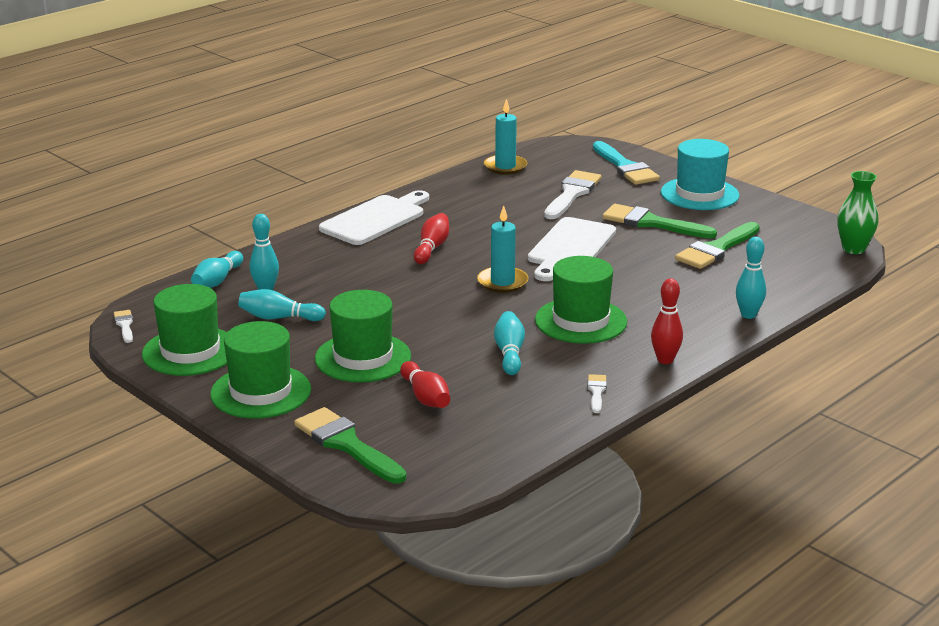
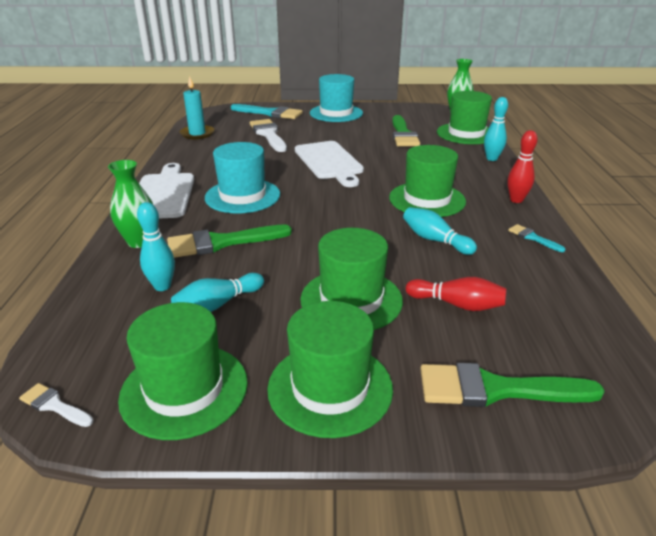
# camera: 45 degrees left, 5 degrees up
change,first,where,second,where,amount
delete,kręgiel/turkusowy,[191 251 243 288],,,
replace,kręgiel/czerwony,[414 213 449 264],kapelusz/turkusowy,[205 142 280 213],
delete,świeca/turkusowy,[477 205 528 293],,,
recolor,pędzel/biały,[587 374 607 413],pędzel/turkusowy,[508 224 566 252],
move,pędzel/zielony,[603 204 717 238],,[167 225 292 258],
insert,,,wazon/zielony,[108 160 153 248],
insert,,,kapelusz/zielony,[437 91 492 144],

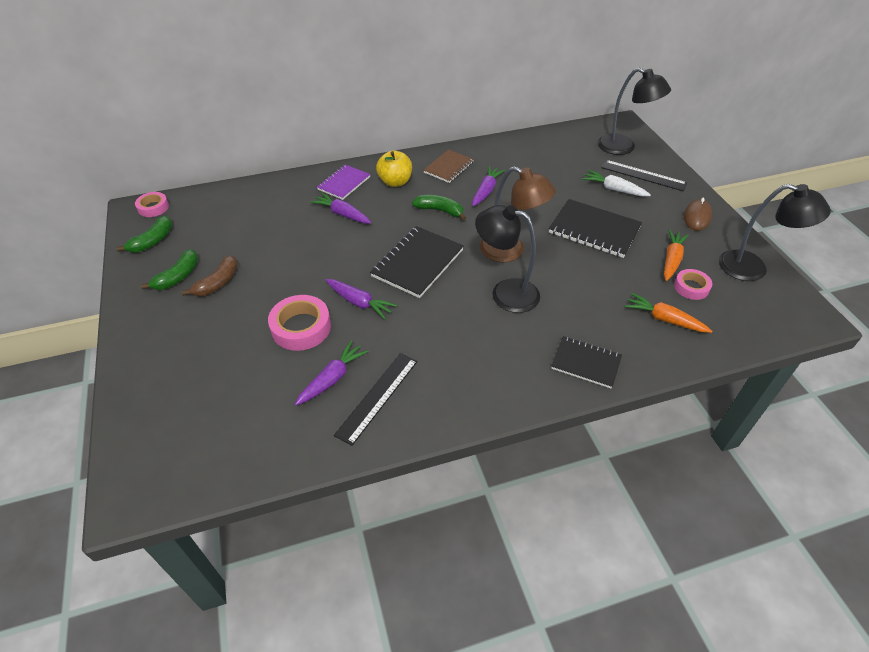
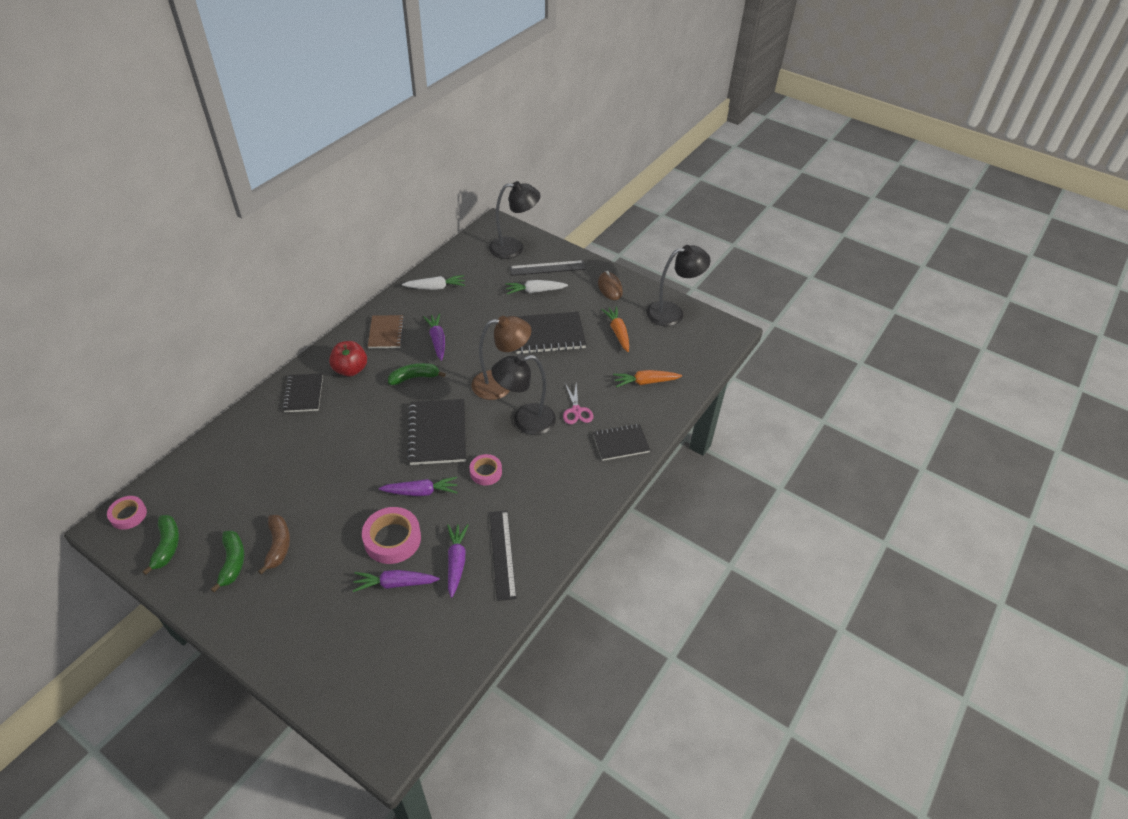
# camera: 40 degrees left, 0 degrees up
change,first,where,second,where,amount
move,marchewka/fioletowy,[310 193 371 224],,[353 570 440 592],
recolor,zeszyt/fioletowy,[317 164 371 200],zeszyt/czarny,[282 373 323 412],
recolor,jabłko/żółty,[376 150 412 187],jabłko/czerwony,[329 341 367 377],
move,taśma klejąca/różowy,[674 269 712 300],,[470 454 502 485],
insert,,,marchewka/biały,[402 275 465 290],
insert,,,nożyczki/różowy,[563 383 594 424],

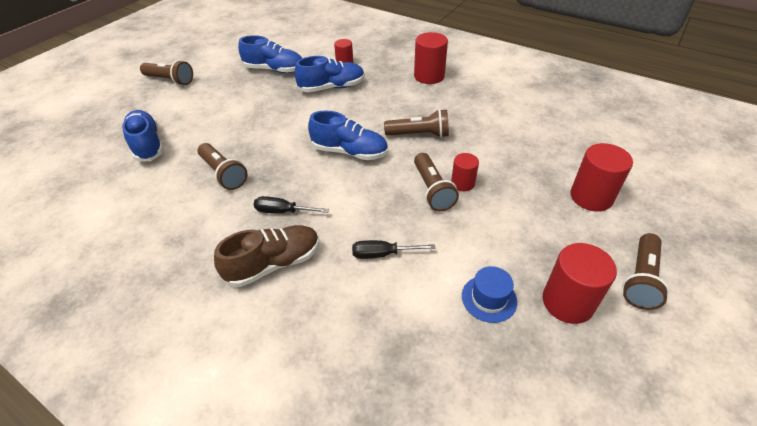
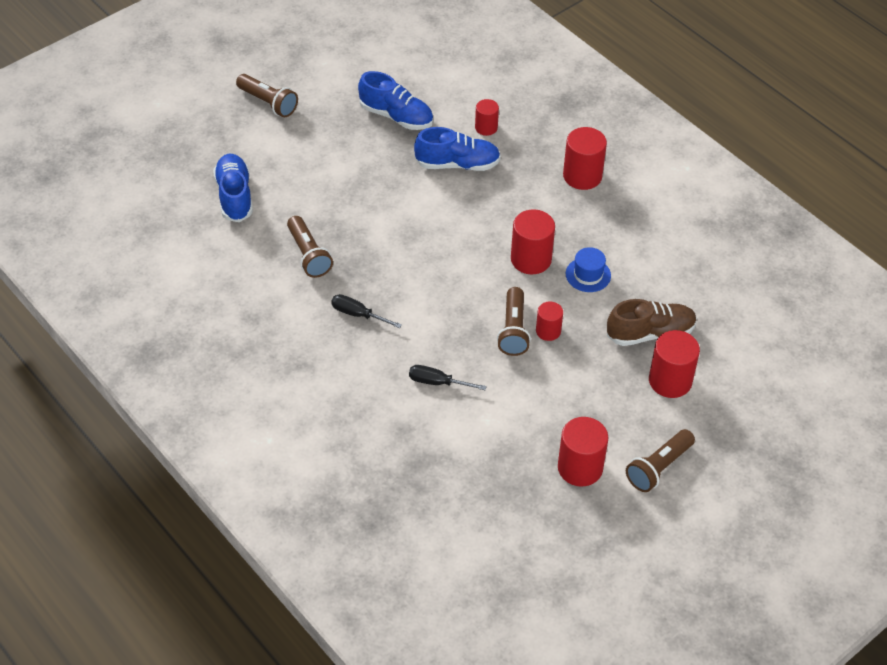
# camera: 15 degrees right, 5 degrees up
change,first,where,second,where,amount
move,but/brązowy,[214 225 319 287],,[607 299 697 346],
delete,but/niebieski,[308 111 388 160],,,
replace,latarka/brązowy,[384 109 449 138],walec/czerwony,[511 209 555 274],
move,kapelusz/niebieski,[462 266 517 323],,[566 247 611 292],

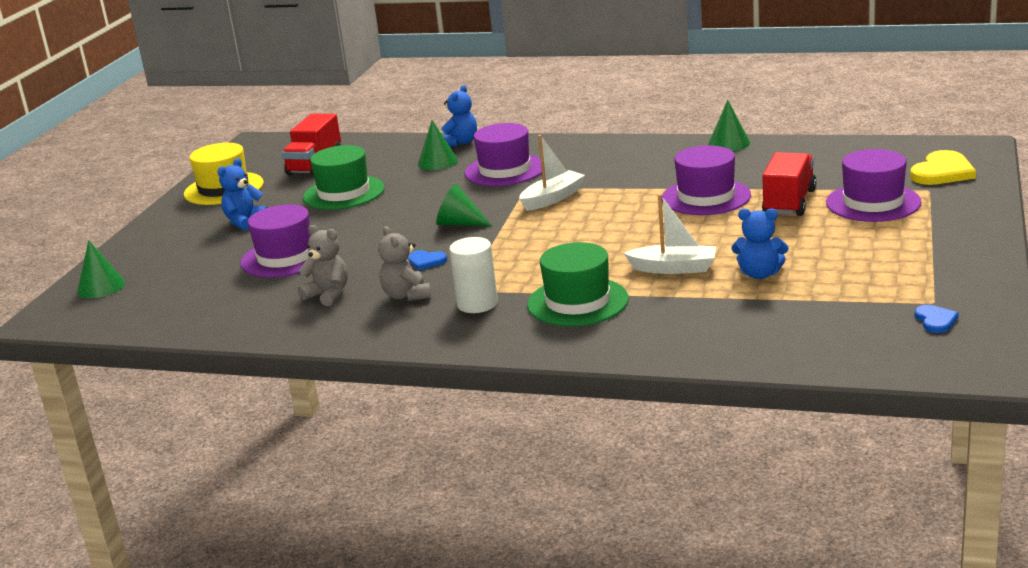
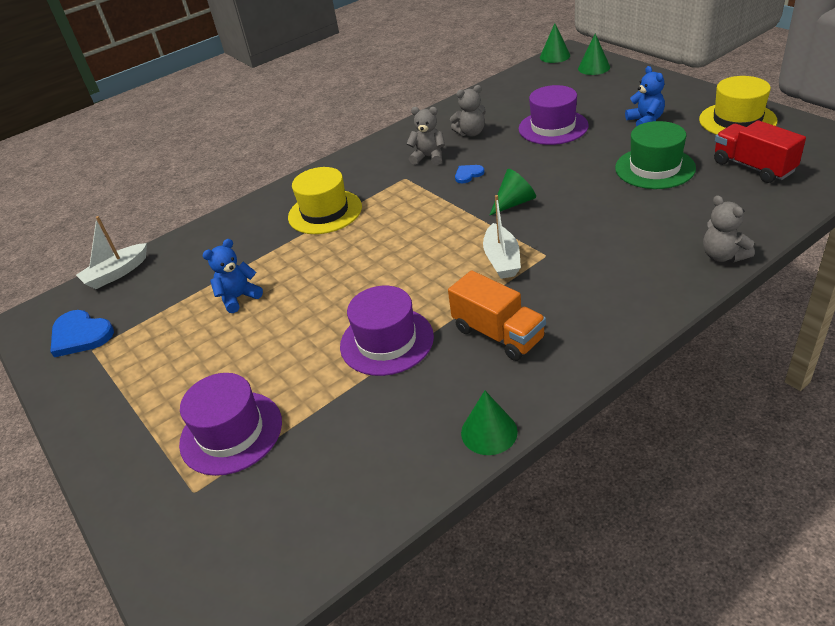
# camera: 130 degrees right, 15 degrees up
change,first,where,second,where,amount
move,stożek/zielony,[418 120 458 170],,[540 23 570 63],
recolor,miś/niebieski,[441 85 477 147],miś/szary,[703 195 755 262],
delete,walec/biały,[449 237 498 313],,,
delete,kapelusz/fioletowy,[464 123 542 186],,,
recolor,kapelusz/zielony,[527 242 629 326],kapelusz/żółty,[288 167 362 234],
move,łódka/biały,[624 194 716 274],,[76 216 147 289],
delete,ciężarówka/czerwony,[762 152 816 216],,,
delete,serce/żółty,[910 150 976 185],,,
resize,serce/niebieski,[915 305 959 333],,[50 310 114 357],x1.83
insert,,,ciężarówka/pomarańczowy,[448 270 546 361],

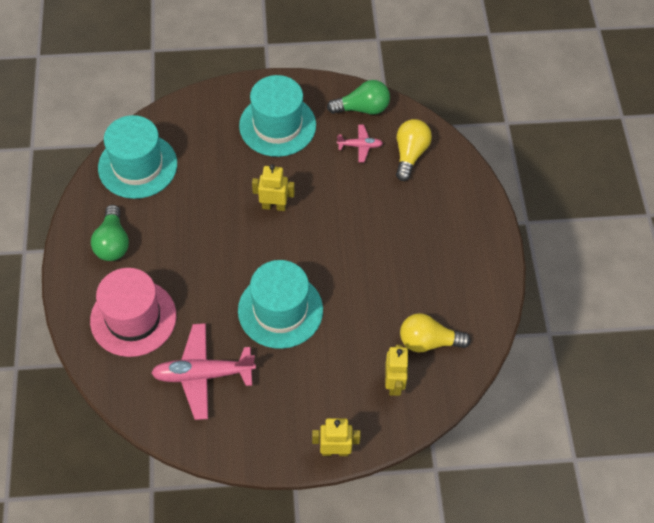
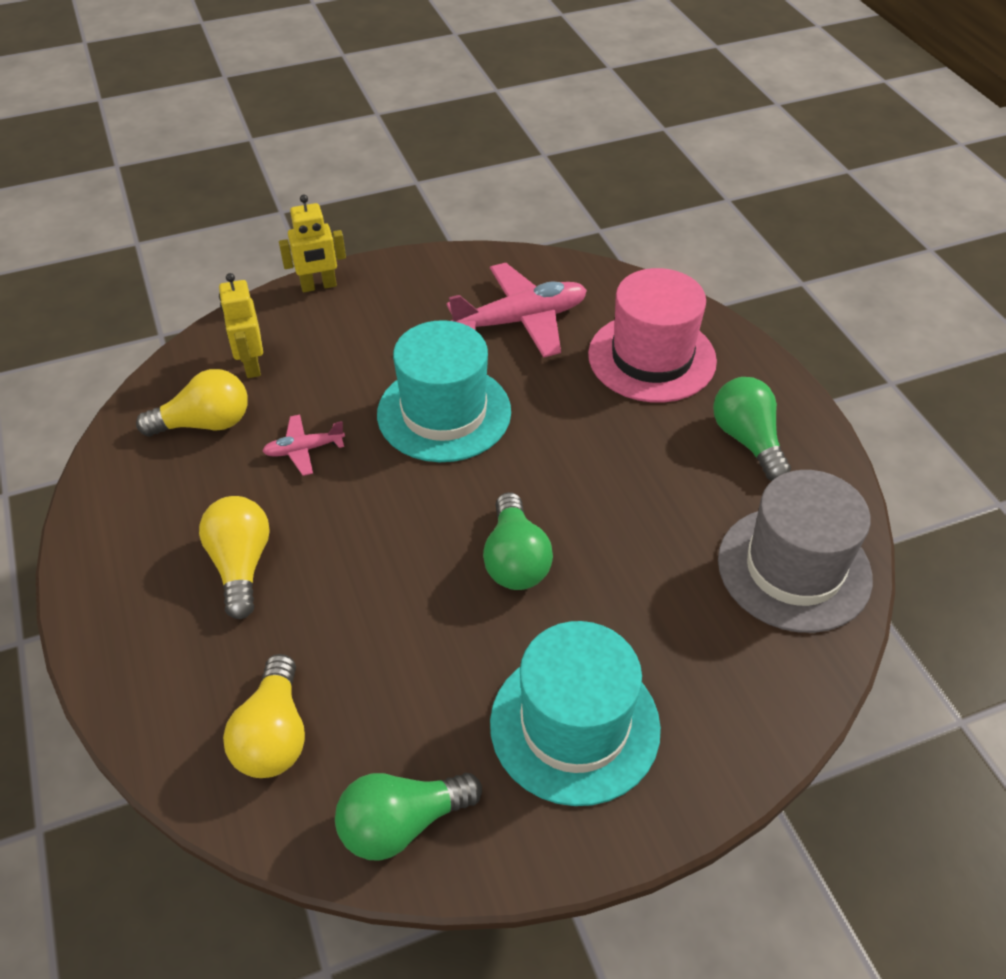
# camera: 165 degrees right, 10 degrees down
change,first,where,second,where,amount
recolor,kapelusz/turkusowy,[98 115 177 199],kapelusz/szary,[718 470 873 633],
replace,robot/żółty,[252 164 295 211],żarówka/zielony,[483 492 553 590],
move,samolot/różowy,[337 125 383 163],,[262 415 345 476],
insert,,,żarówka/żółty,[199 496 270 619],

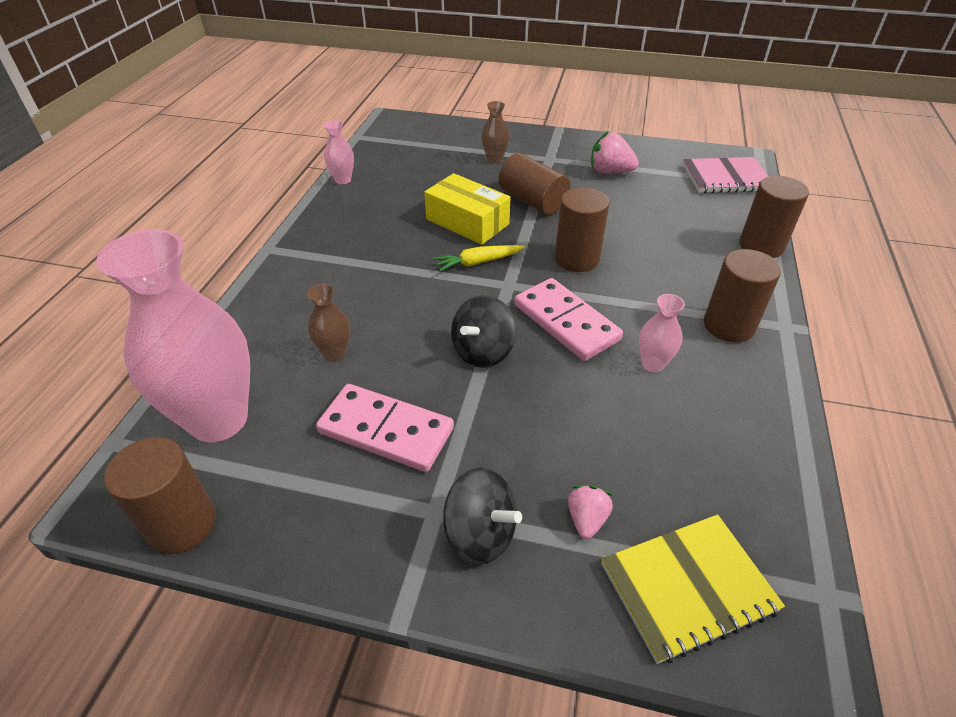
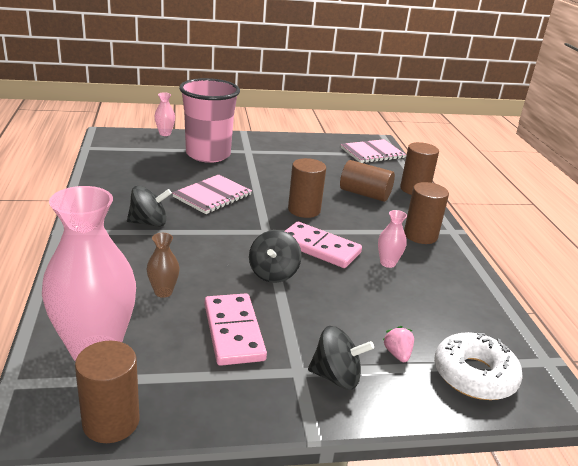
# camera: 25 degrees left, 15 degrees down
change,first,where,second,where,amount
rotate,kostka domina/różowy,[316 384 454 472],,[205 293 267 366],75 degrees clockwise
move,wazon/różowy,[324 120 354 184],,[154 92 175 136],
replace,pudełko/żółty,[424 173 510 245],zeszyt/różowy,[172 175 252 214],
delete,marchewka/żółty,[433 245 525 272],,,
replace,wazon/brązowy,[481 101 509 163],szklanka/różowy,[179 78 240 163],
move,walec/brązowy,[499 153 570 215],,[340 160 395 202],
delete,truskawka/różowy,[591 131 639 173],,,
replace,zeszyt/żółty,[601 514 785 664],donut/biały,[434 332 523 400],
insert,,,bączek/czarny,[127 186 172 227],

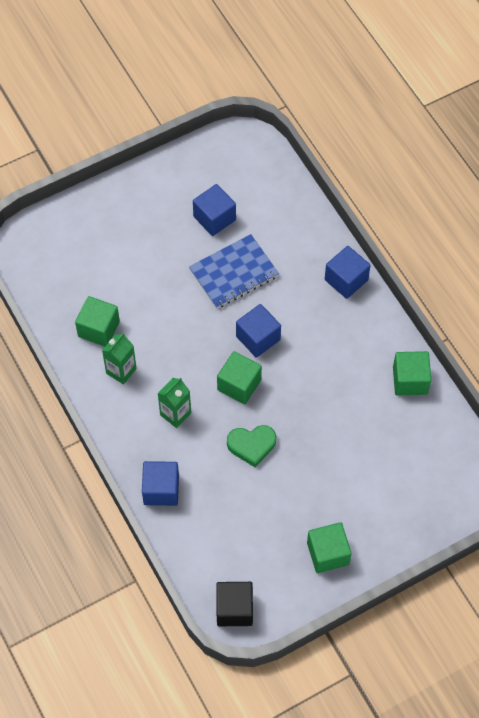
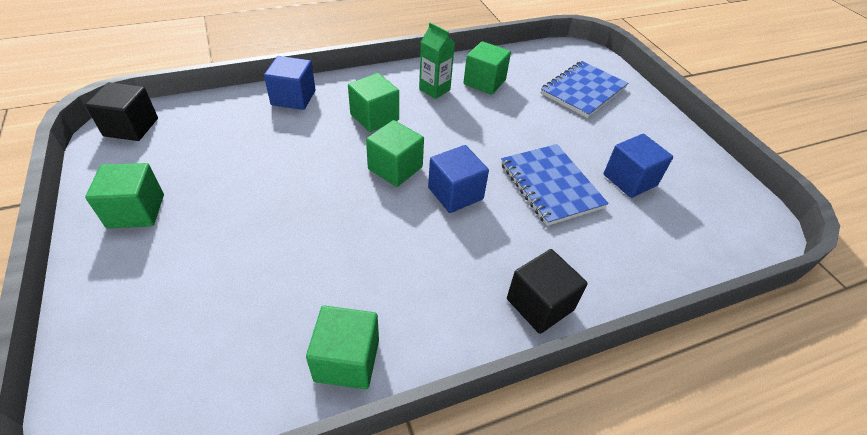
# camera: 95 degrees right, 15 degrees down
change,first,where,second,where,amount
replace,karton mleka/zielony,[158 377 191 428],sześcian/zielony,[348 73 399 132],
delete,serce/zielony,[227 425 276 467],,,
recolor,sześcian/niebieski,[325 246 371 299],sześcian/czarny,[507 249 588 334],
insert,,,zeszyt/niebieski,[541 61 628 118],

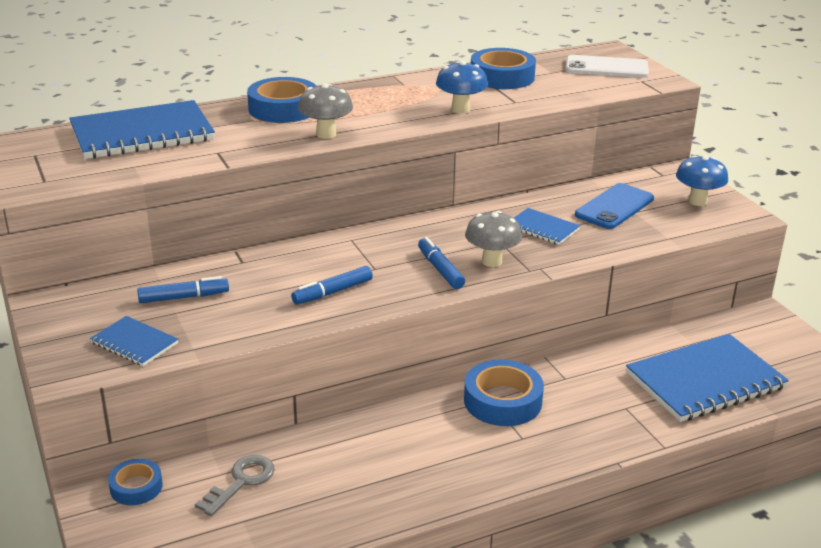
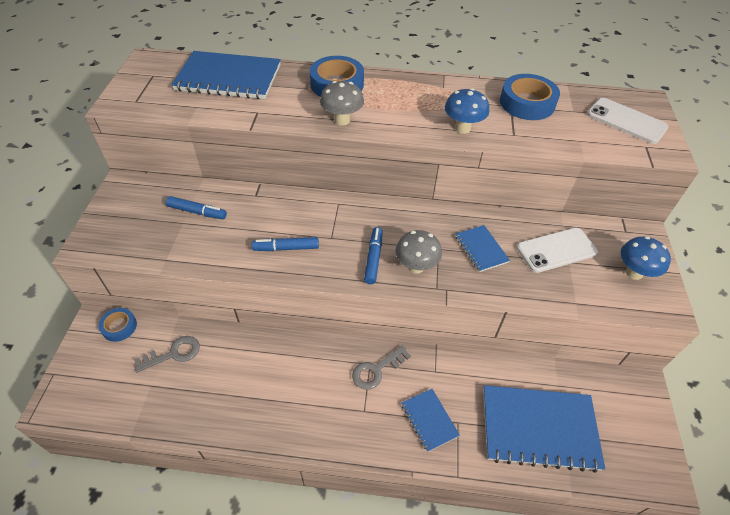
# camera: 30 degrees right, 20 degrees up
change,first,where,second,where,amount
move,zeszyt/niebieski,[90 316 178 366],,[402 389 460 452],
replace,taśma klejąca/niebieski,[464 360 544 426],klucz/szary,[352 346 411 390],
recolor,telefon/niebieski,[575 183 654 229],telefon/biały,[517 228 598 273],

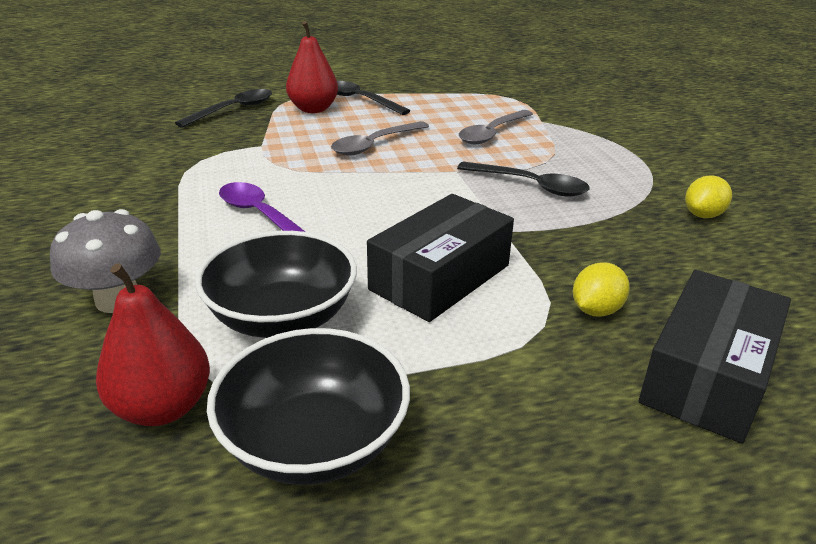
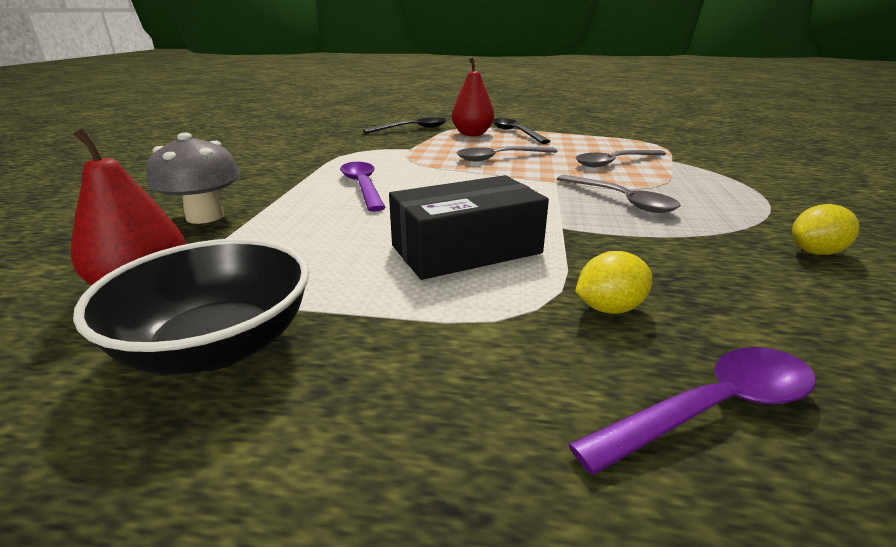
# camera: 25 degrees right, 5 degrees down
change,first,where,second,where,amount
delete,miska/czarny,[195 231 357 338],,,
recolor,łyżka/czarny,[457 162 590 197],łyżka/szary,[557 175 681 213],
replace,pudełko/czarny,[639 270 791 443],łyżka/fioletowy,[568 347 816 475],

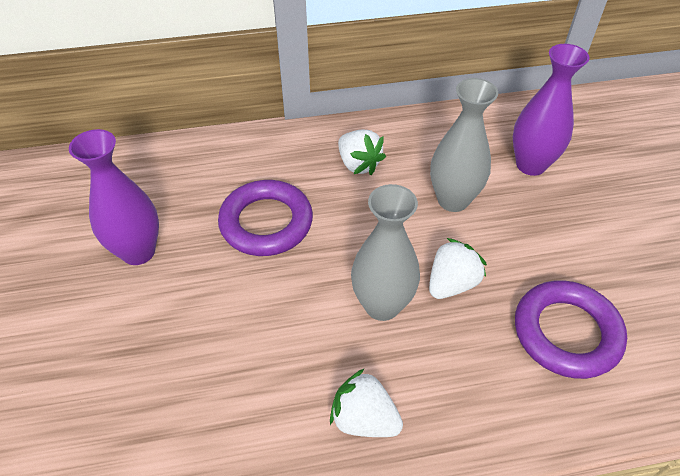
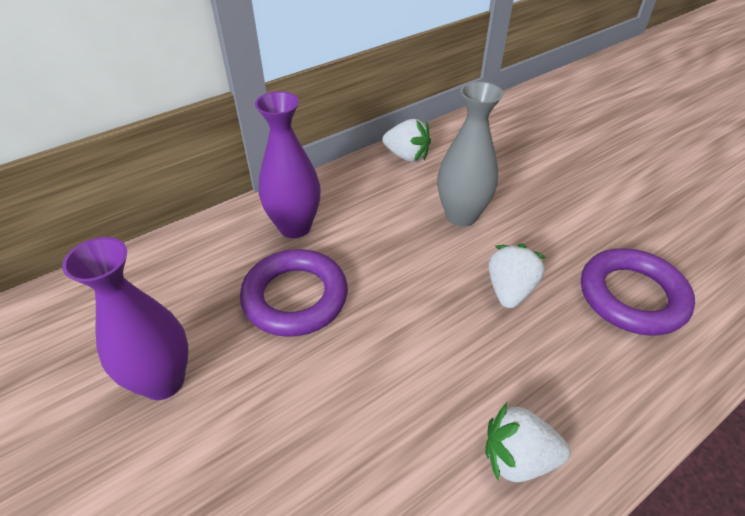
# camera: 25 degrees left, 5 degrees down
change,first,where,second,where,amount
move,truskawka/biały,[338 130 386 175],,[382 119 431 162],
delete,wazon/szary,[351 184 420 321],,,
move,wazon/fioletowy,[513 44 589 176],,[255 91 321 238],

